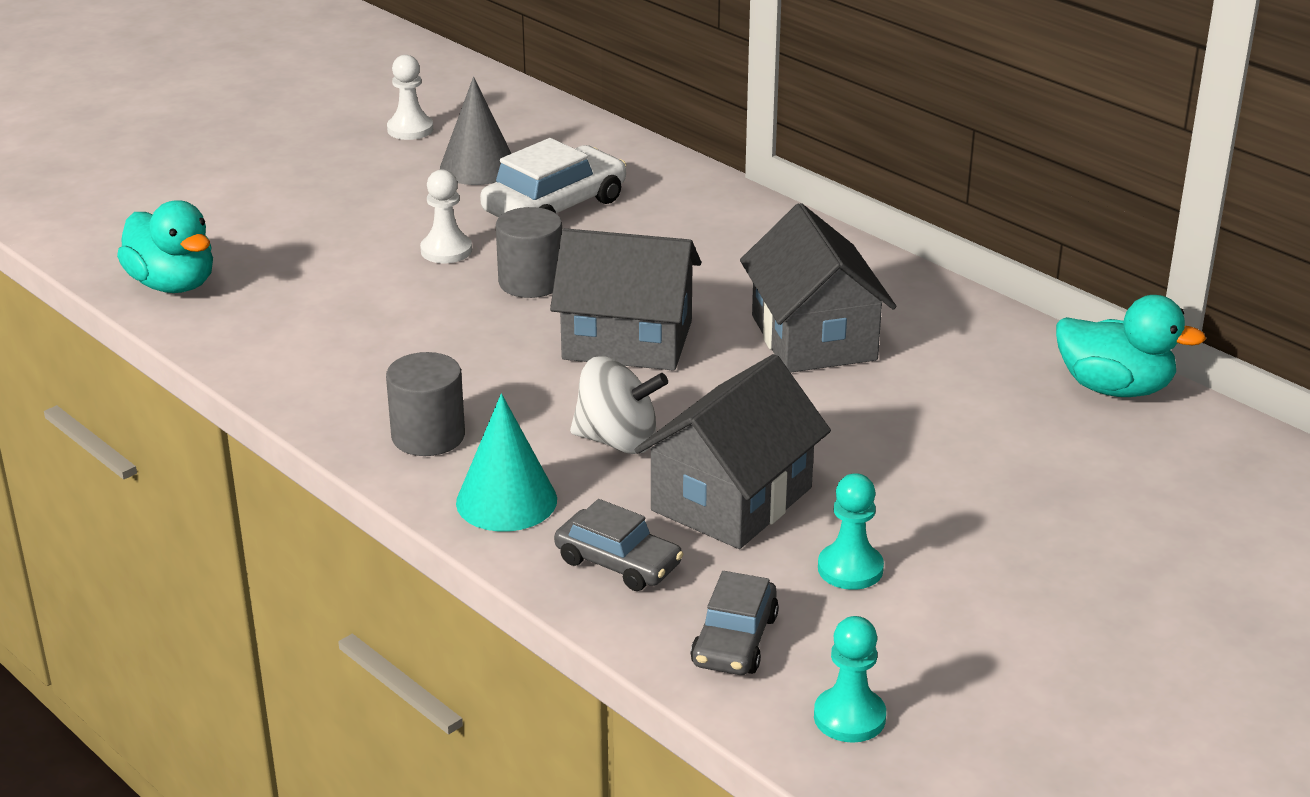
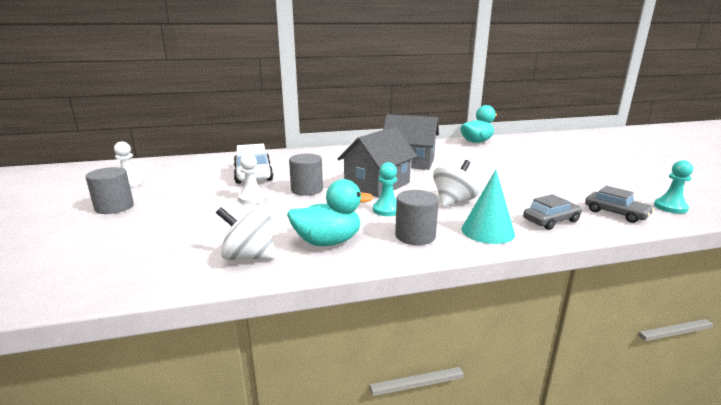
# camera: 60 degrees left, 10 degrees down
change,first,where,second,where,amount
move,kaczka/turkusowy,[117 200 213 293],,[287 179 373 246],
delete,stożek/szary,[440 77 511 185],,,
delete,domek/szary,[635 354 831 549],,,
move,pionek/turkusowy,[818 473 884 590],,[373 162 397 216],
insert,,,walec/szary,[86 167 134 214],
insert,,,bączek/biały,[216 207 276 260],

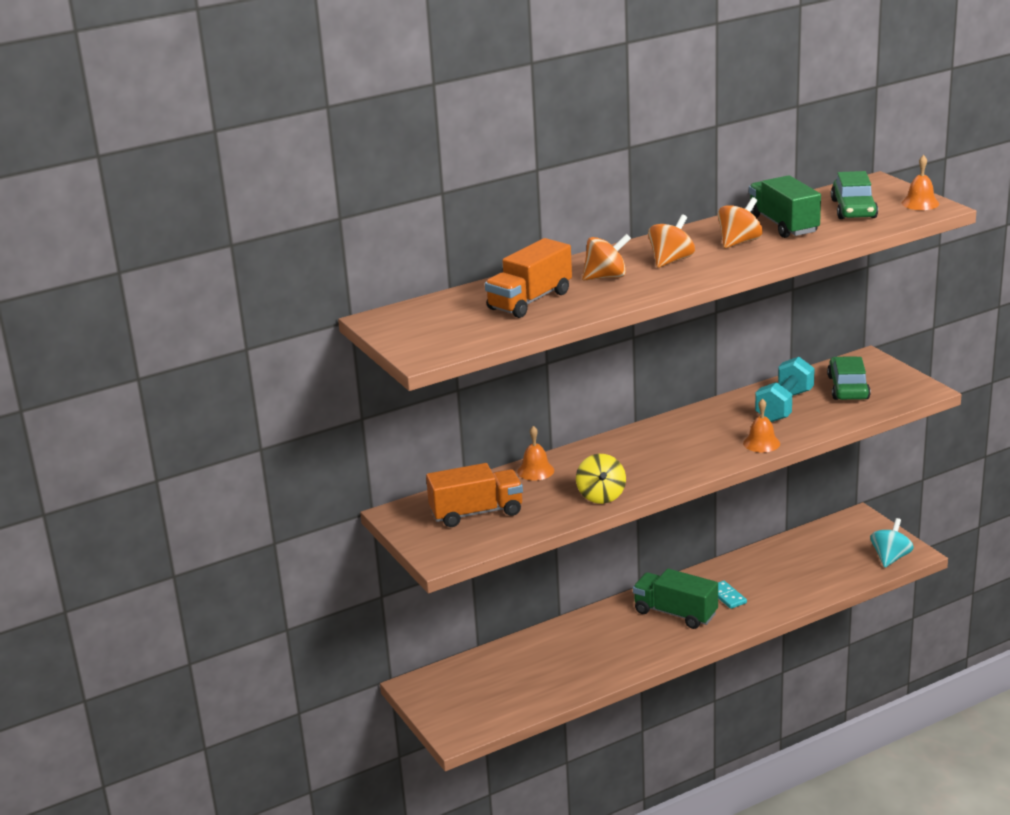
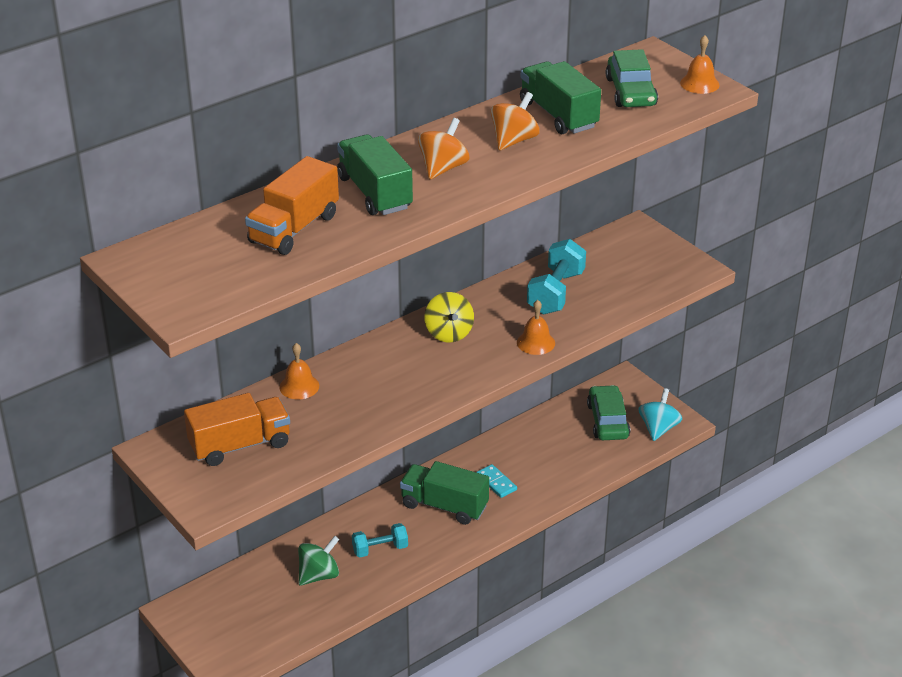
# camera: 10 degrees left, 10 degrees up
change,first,where,second,where,amount
move,bączek/żółty,[576 454 626 504],,[424 292 474 342],
replace,bączek/pomarańczowy,[582 234 631 281],ciężarówka/zielony,[337 134 413 215],
move,samochód/zielony,[827 356 871 400],,[587 385 630 440],
insert,,,bączek/zielony,[298 536 339 586],
insert,,,hantel/turkusowy,[352 523 408 558],

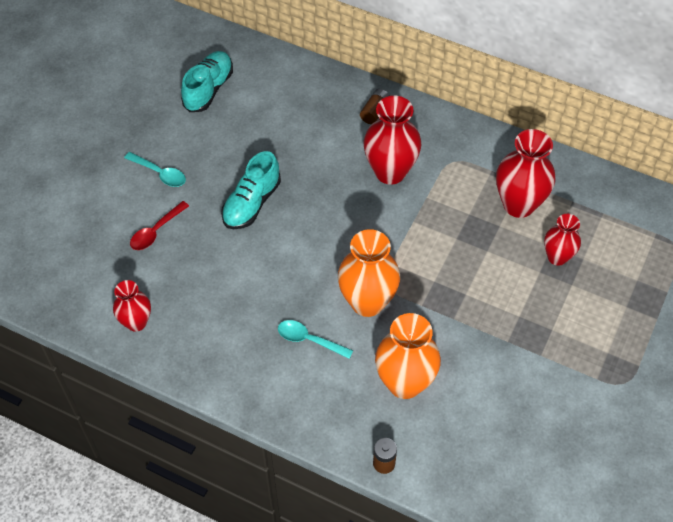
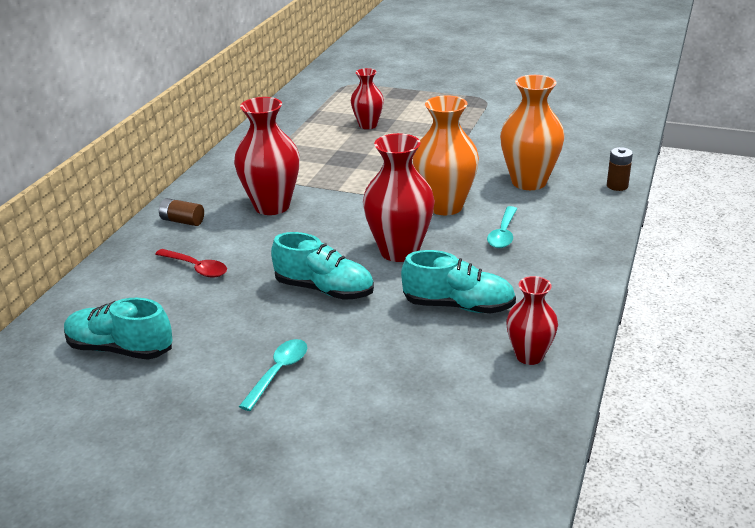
# camera: 95 degrees left, 25 degrees down
change,first,where,second,where,amount
move,łyżka/czerwony,[130 201 189 250],,[155 249 227 278],
move,wazon/czerwony,[496 129 556 218],,[363 133 435 262],
insert,,,but/turkusowy,[401 250 516 313],

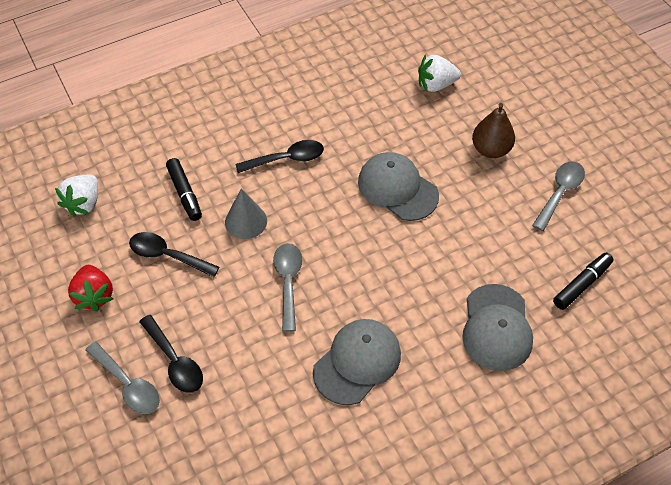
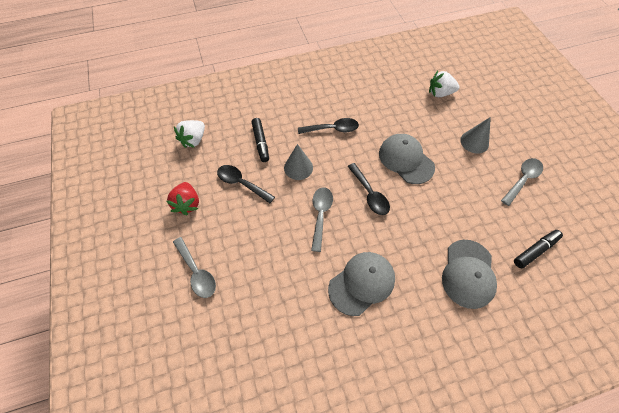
# camera: 10 degrees right, 5 degrees up
change,first,where,second,where,amount
move,łyżka/czarny,[139 315 203 393],,[347 163 390 215],
replace,gruszka/brązowy,[472 103 515 158],stożek/szary,[460 117 491 154],

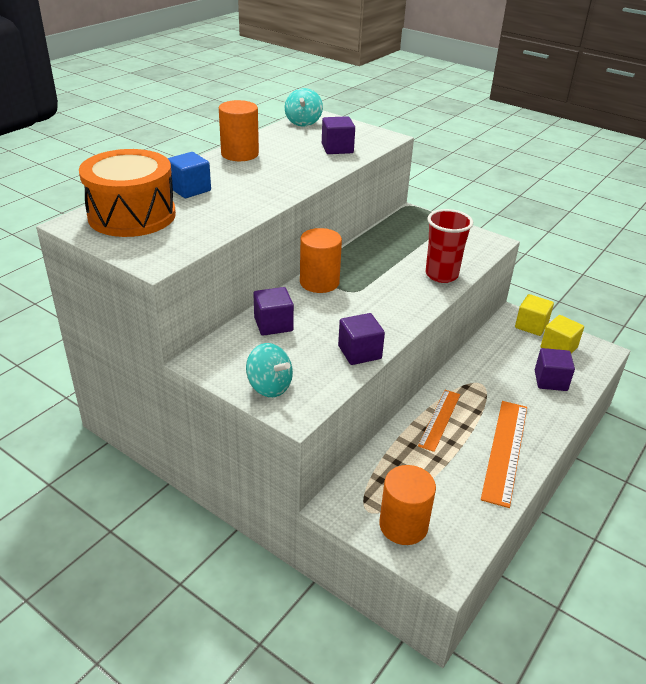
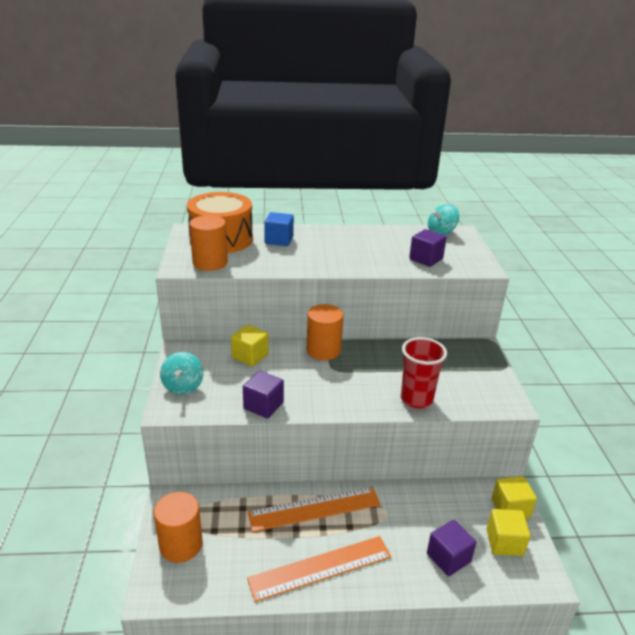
# camera: 50 degrees right, 5 degrees down
change,first,where,second,where,amount
move,walec/pomarańczowy,[219 100 259 161],,[189 215 228 271],
recolor,sześcian/fioletowy,[254 287 294 336],sześcian/żółty,[231 325 269 367],
resize,linijka/pomarańczowy,[418 390 460 452],,[248 487 381 532],x1.53

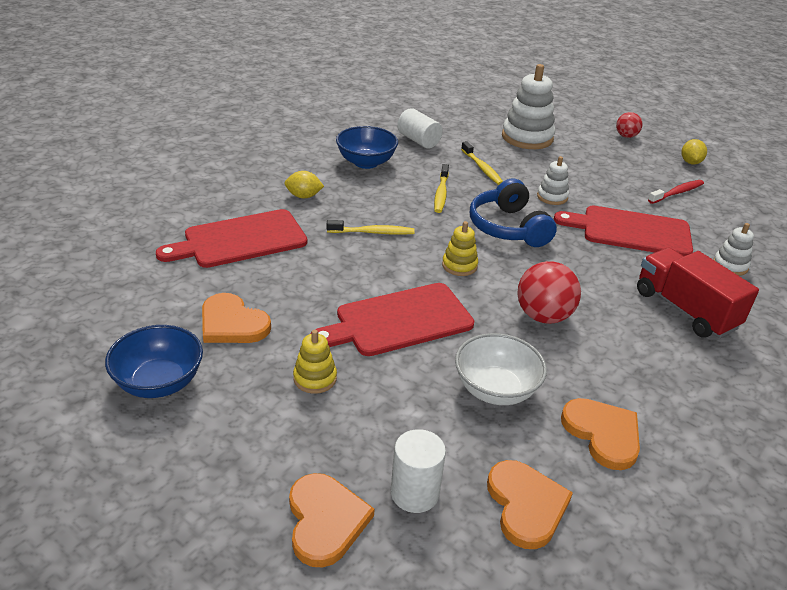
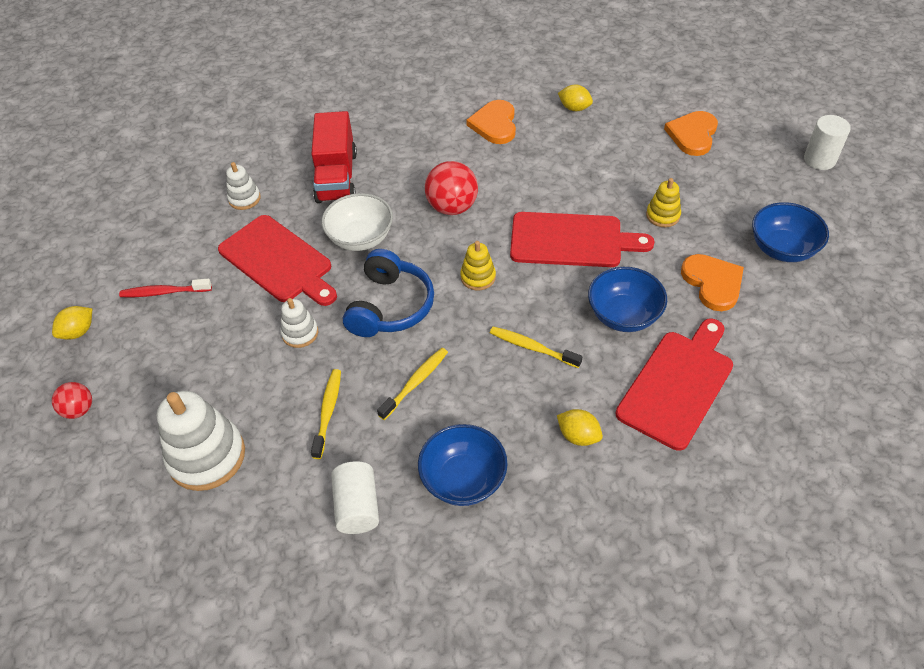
# camera: 145 degrees left, 15 degrees up
change,first,where,second,where,amount
rotate,deska do krojenia/czerwony,[156 209 307 268],,[616 319 733 451],60 degrees counterclockwise
move,walec/biały,[391 429 446 513],,[804 115 851 170],
move,miska/biały,[455 333 547 405],,[322 193 393 251],
replace,serce/pomarańczowy,[487 460 573 549],cytryna/żółty,[558 85 593 111],
insert,,,miska/niebieski,[588 267 667 332],

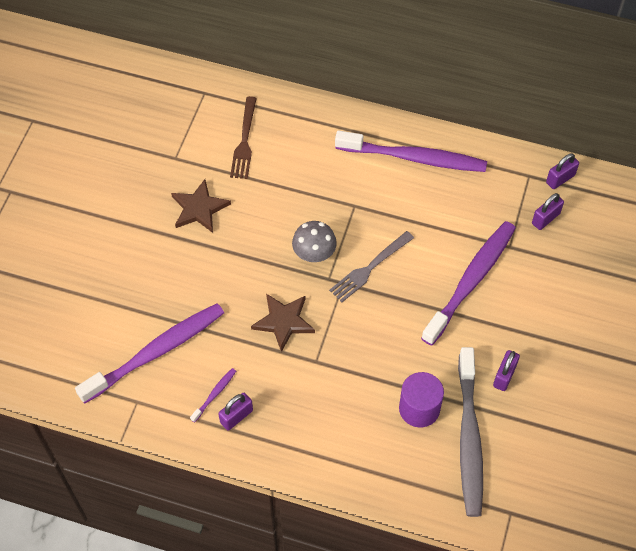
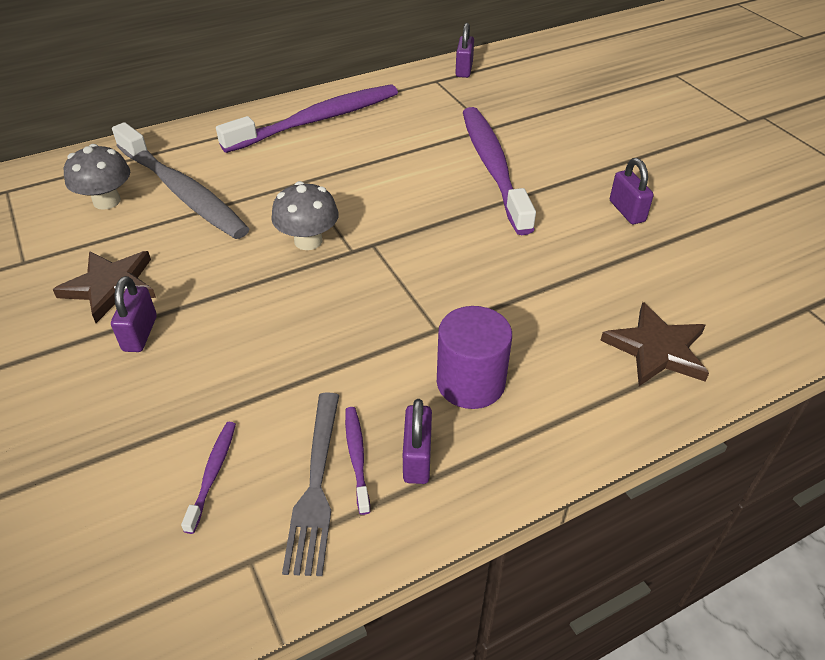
# camera: 45 degrees left, 15 degrees down
change,first,where,second,where,amount
resize,szczoteczka do zębów/fioletowy,[75 303 224 404],,[181 422 236 534],x0.40
replace,widelec/brązowy,[230 96 257 179],grzyb/szary,[64 144 130 210],
move,gwiazda/brązowy,[251 294 315 352],,[600 302 709 386],
move,widelec/szary,[329 231 414 302],,[282 393 339 576],
move,walec/fioletowy,[399 372 444 427],,[437 306 512 409],
move,szczoteczka do zębów/szary,[458 347 483 517],,[112 122 250 239],
move,kłódka/fioletowy,[532 193 564 230],,[111 276 157 352],

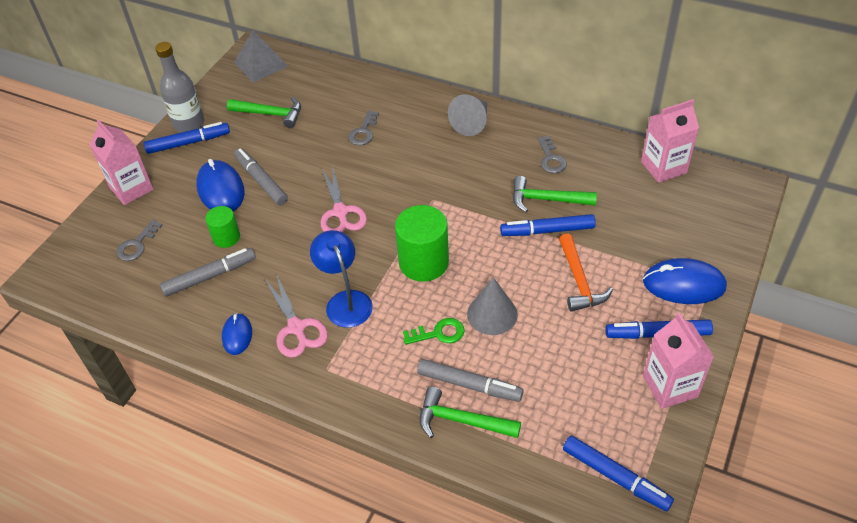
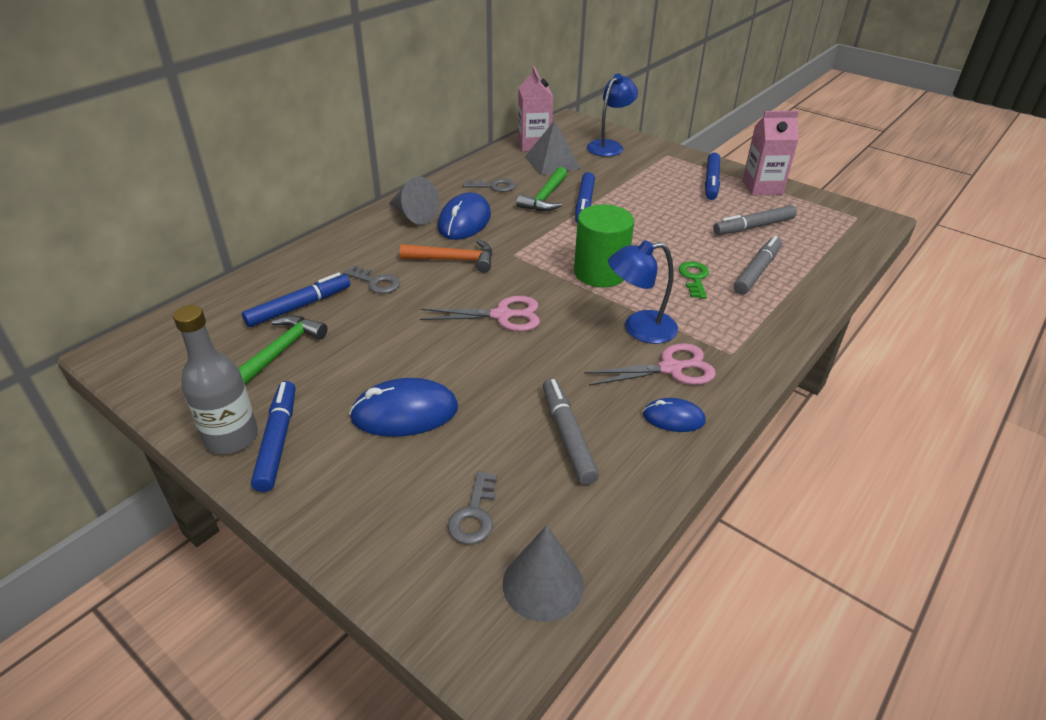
# camera: 80 degrees left, 10 degrees down
change,first,where,second,where,amount
delete,karton mleka/różowy,[89 119 153 205],,,
rotate,klucz/szary,[117 220 163 261],,[448 471 497 544],60 degrees clockwise
delete,walec/zielony,[205 206 240 248],,,
move,piramida/szary,[234 30 288 82],,[525 121 581 175],
move,flamaster/szary,[234 148 288 205],,[713 205 797 235],
delete,młotek/zielony,[420 387 521 438],,,
move,stożek/szary,[467 277 518 335],,[503 525 584 621],
move,młotek/pomarańczowy,[559 234 613 311],,[400 240 493 273],
move,flamaster/niebieski,[563 436 674 511],,[242 273 350 327],
move,myszka/niebieski,[643 258 727 304],,[438 192 491 240],
insert,,,lampka/niebieski,[587 74 638 157],

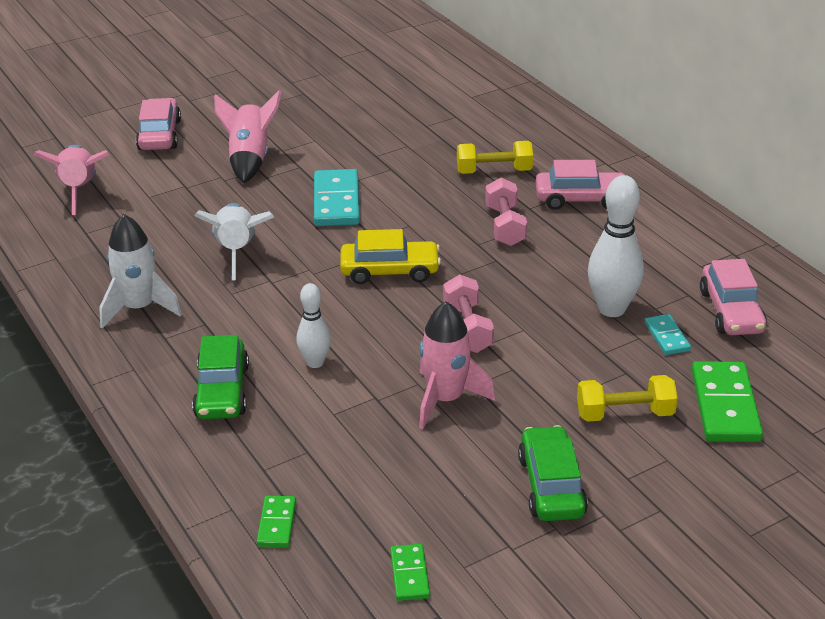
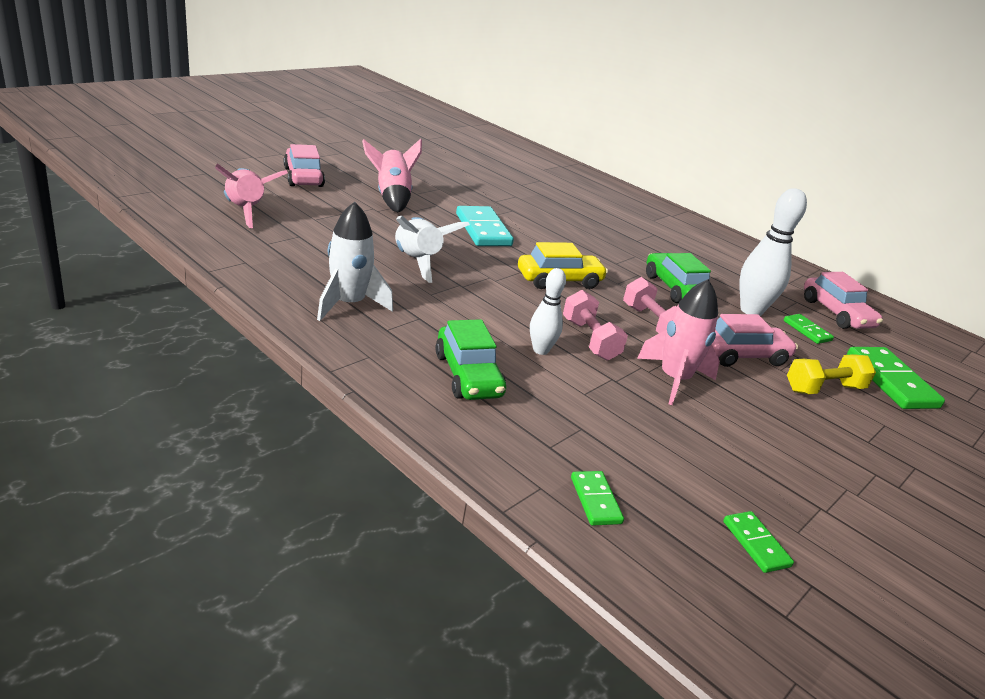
# camera: 20 degrees left, 5 degrees down
change,first,where,second,where,amount
delete,hantel/żółty,[457 141 533 174],,,
move,hantel/różowy,[485 178 527 246],,[563 290 628 361],
move,samochód/zielony,[518 425 588 521],,[646 253 711 303],
move,samochód/różowy,[536 160 627 210],,[712 314 798 367],
recolor,kostka domina/turkusowy,[645 314 691 355],kostka domina/zielony,[784 314 834 344],

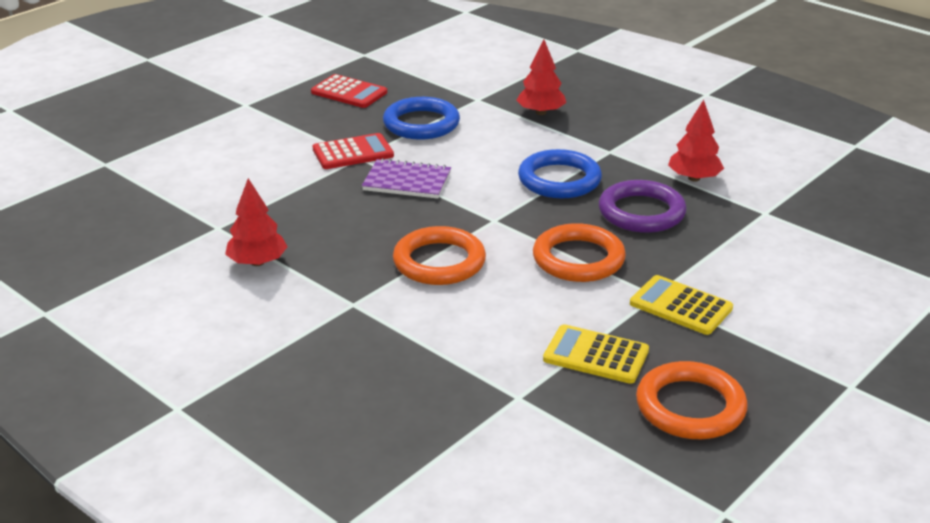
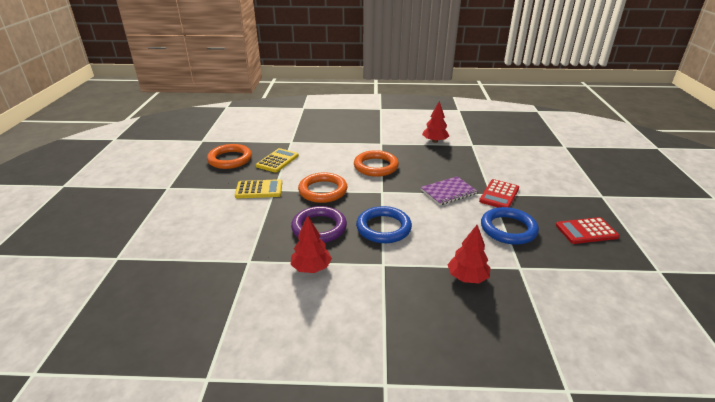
# camera: 140 degrees right, 0 degrees up
change,first,where,second,where,amount
rotate,kalkulator/żółty,[543 324 649 384],,[256 148 299 173],45 degrees counterclockwise

